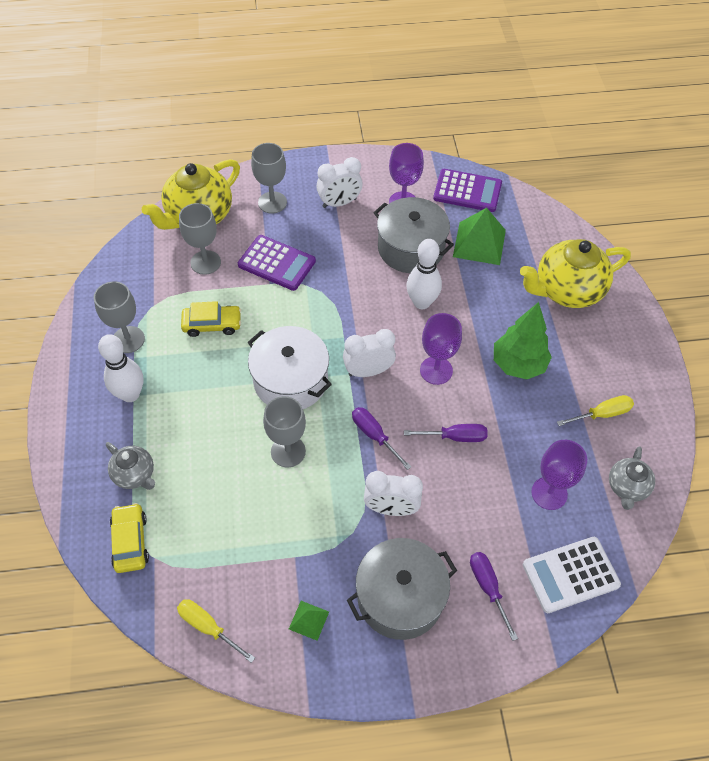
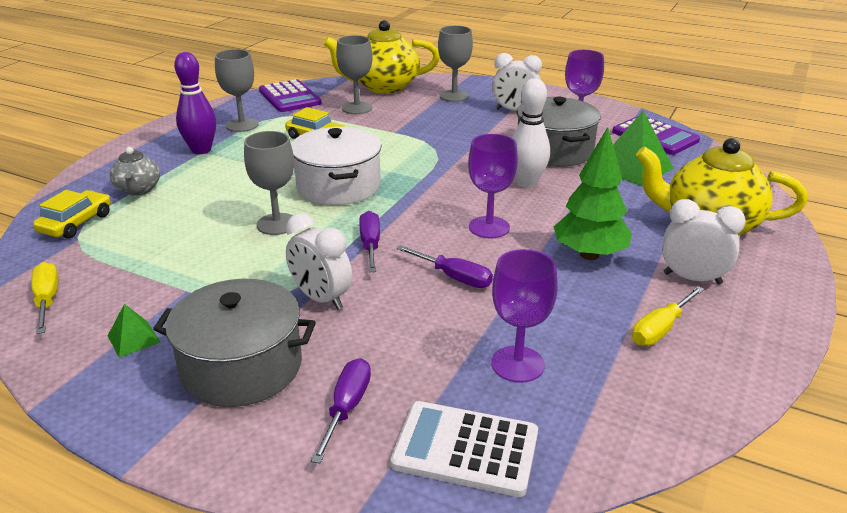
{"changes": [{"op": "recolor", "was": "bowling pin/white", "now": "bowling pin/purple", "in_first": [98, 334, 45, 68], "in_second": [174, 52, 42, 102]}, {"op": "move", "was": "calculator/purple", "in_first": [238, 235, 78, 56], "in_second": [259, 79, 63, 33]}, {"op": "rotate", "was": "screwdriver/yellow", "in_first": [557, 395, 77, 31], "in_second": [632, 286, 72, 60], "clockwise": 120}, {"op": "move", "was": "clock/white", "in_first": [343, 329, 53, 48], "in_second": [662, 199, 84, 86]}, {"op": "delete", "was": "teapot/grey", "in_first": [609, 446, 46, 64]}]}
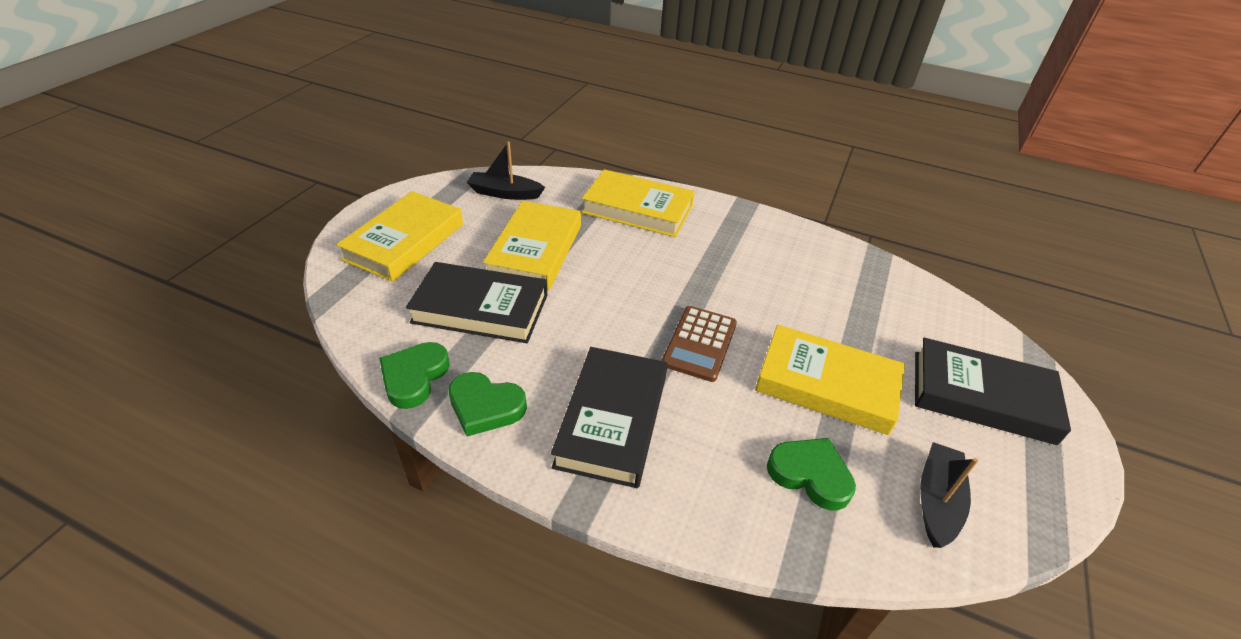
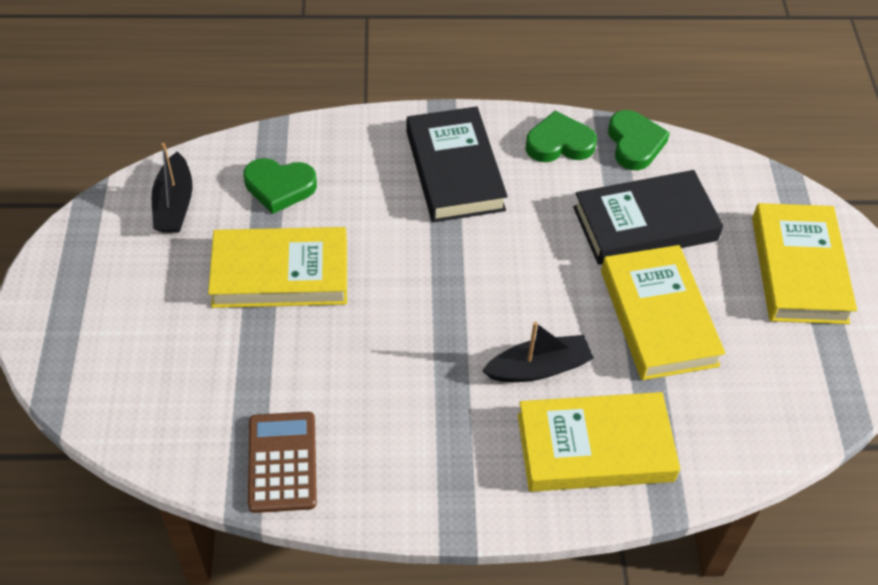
{"changes": [{"op": "move", "was": "calculator/brown", "in_first": [662, 306, 75, 76], "in_second": [248, 412, 69, 101]}, {"op": "move", "was": "boat/black", "in_first": [466, 141, 79, 59], "in_second": [482, 322, 112, 60]}, {"op": "delete", "was": "book/black", "in_first": [915, 338, 156, 107]}]}
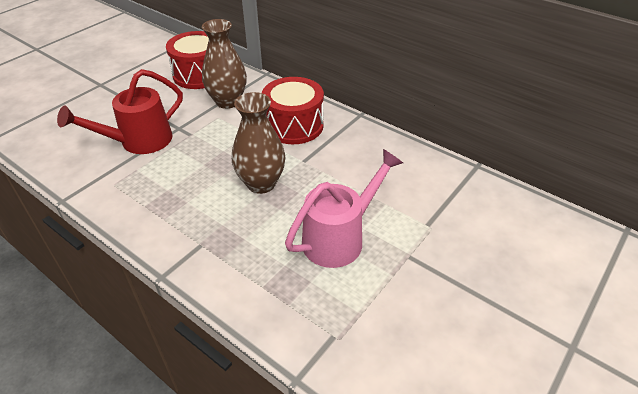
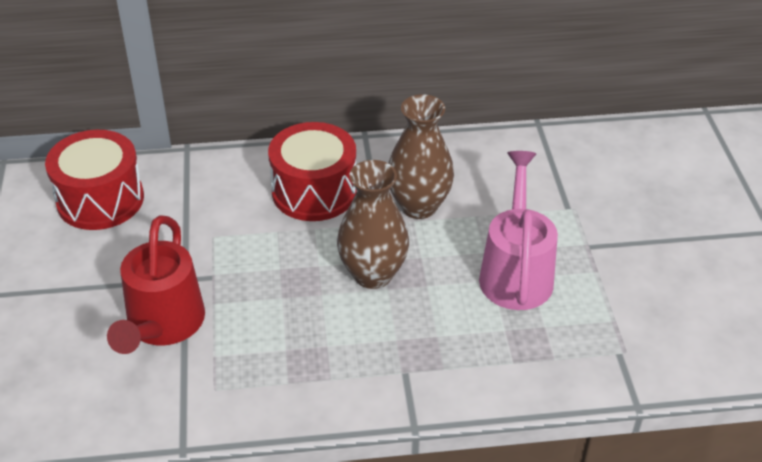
{"changes": [{"op": "move", "was": "vase/brown", "in_first": [202, 19, 45, 90], "in_second": [388, 94, 66, 125]}]}
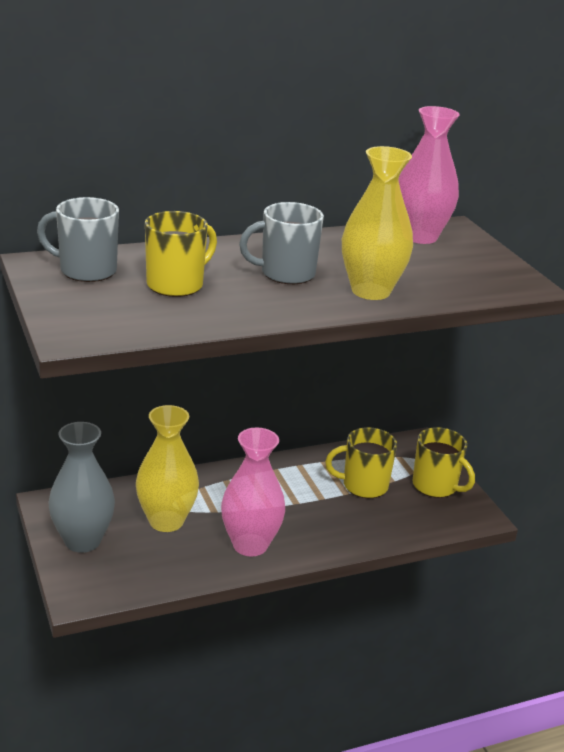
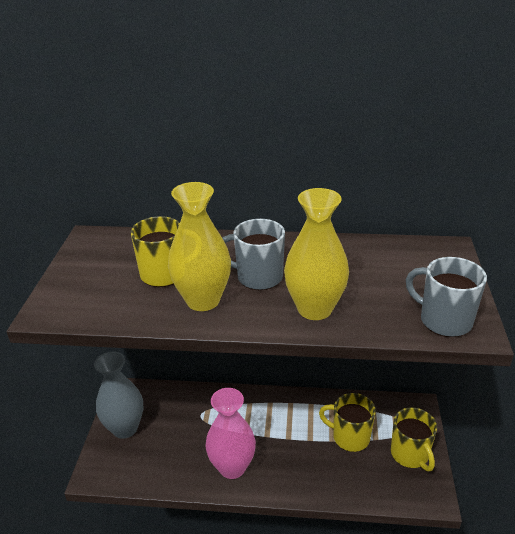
{"changes": [{"op": "move", "was": "vase/yellow", "in_first": [136, 405, 63, 127], "in_second": [168, 182, 63, 129]}, {"op": "move", "was": "mug/grey", "in_first": [37, 197, 82, 85], "in_second": [406, 257, 81, 80]}, {"op": "delete", "was": "vase/pink", "in_first": [399, 106, 61, 138]}]}
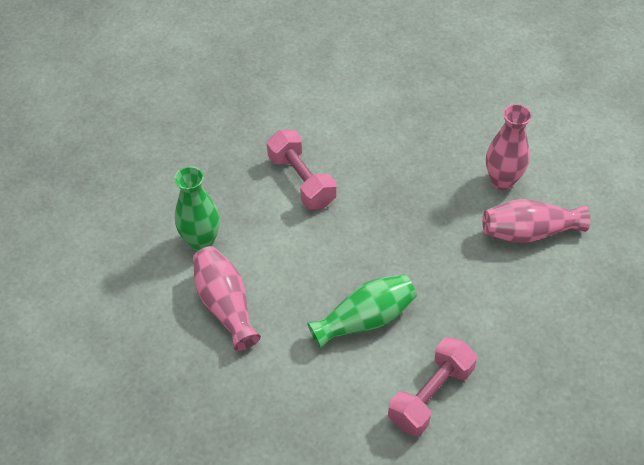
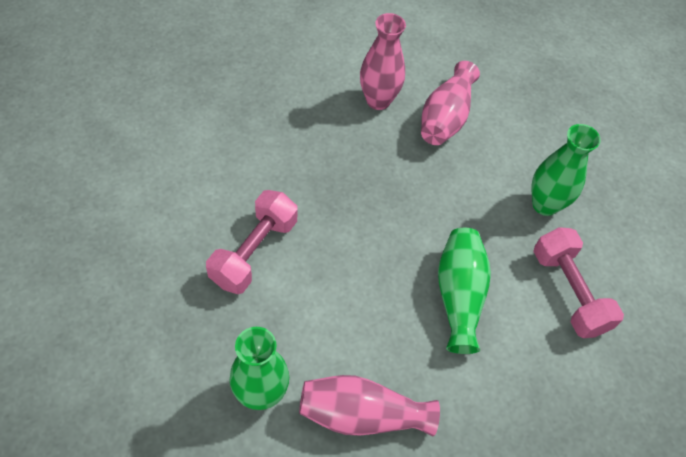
{"changes": [{"op": "rotate", "was": "dumbbell/pink", "in_first": [267, 130, 69, 79], "in_second": [206, 190, 91, 104], "clockwise": -60}, {"op": "insert", "now": "vase/green", "in_second": [531, 124, 70, 92]}]}
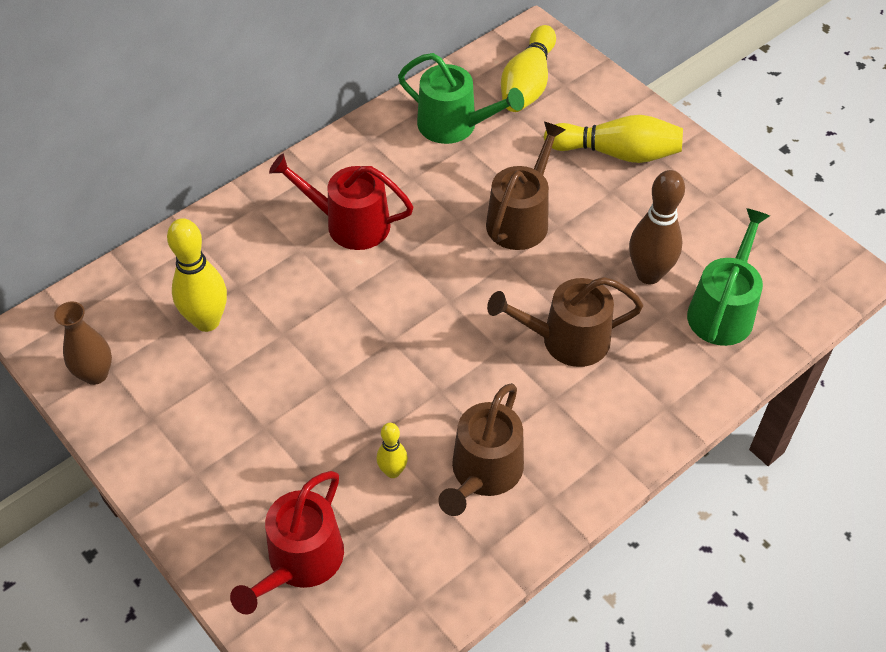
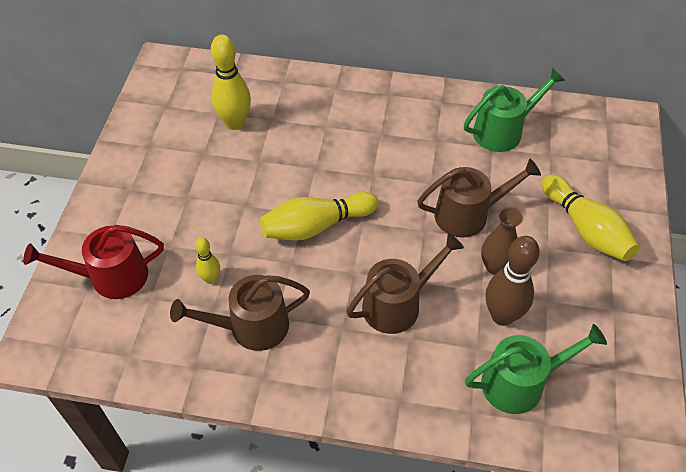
{"changes": [{"op": "move", "was": "bowling pin/yellow", "in_first": [501, 25, 55, 87], "in_second": [260, 192, 118, 49]}, {"op": "rotate", "was": "watering can/brown", "in_first": [487, 277, 156, 90], "in_second": [346, 233, 118, 101], "clockwise": 105}, {"op": "rotate", "was": "watering can/green", "in_first": [398, 53, 126, 91], "in_second": [464, 68, 102, 84], "clockwise": -105}, {"op": "move", "was": "vase/brown", "in_first": [54, 301, 58, 84], "in_second": [481, 207, 42, 68]}, {"op": "delete", "was": "watering can/red", "in_first": [269, 154, 144, 96]}]}
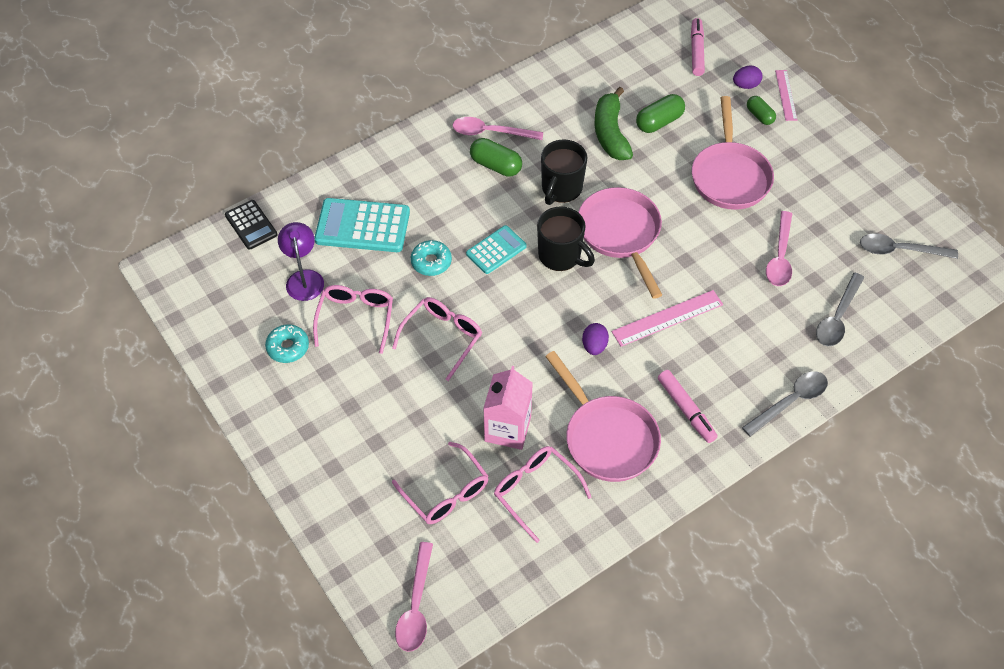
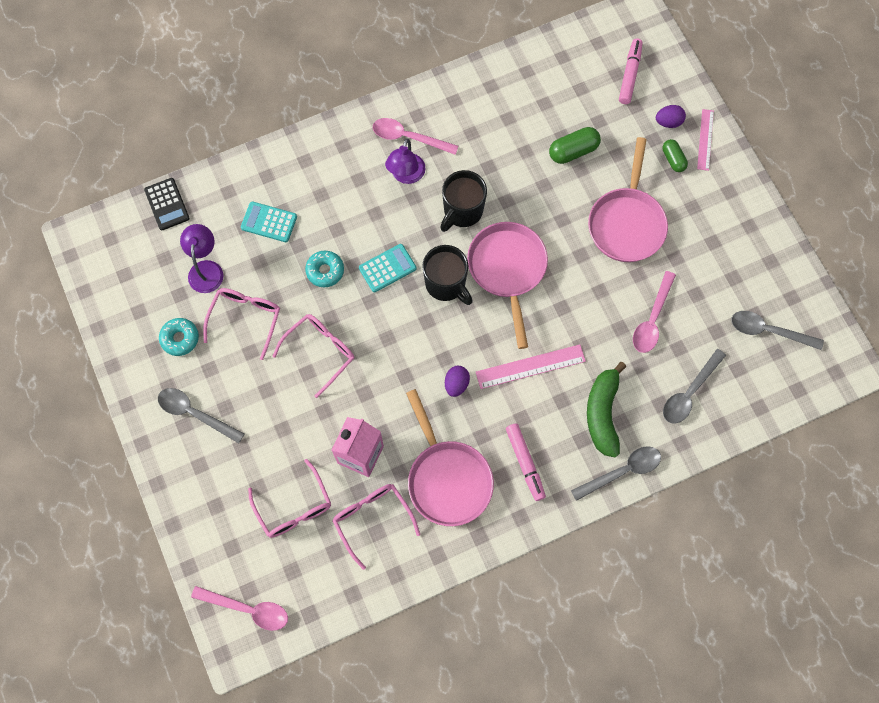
{"changes": [{"op": "insert", "now": "spoon/grey", "in_second": [158, 388, 87, 55]}, {"op": "rotate", "was": "spoon/pink", "in_first": [395, 542, 38, 110], "in_second": [191, 586, 97, 45], "clockwise": -90}, {"op": "resize", "was": "calculator/turquoise", "in_first": [314, 198, 96, 54], "in_second": [241, 202, 56, 40], "ratio": 0.6}, {"op": "replace", "was": "capsule/green", "now": "lamp/purple", "in_first": [470, 138, 52, 39], "in_second": [385, 138, 40, 46]}, {"op": "move", "was": "banana/green", "in_first": [595, 87, 38, 73], "in_second": [587, 362, 39, 95]}]}
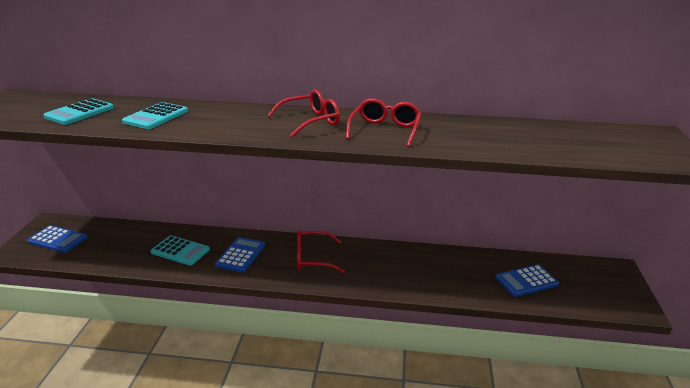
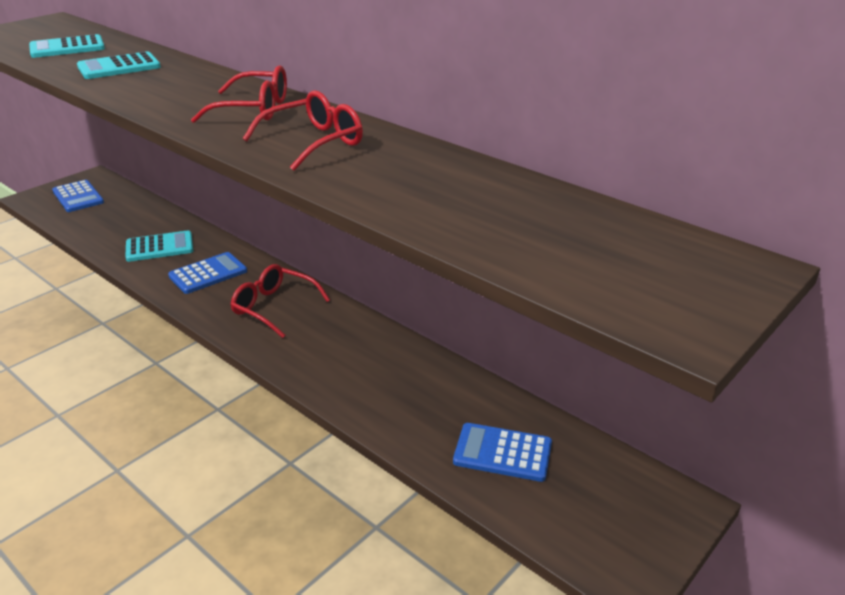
{"changes": [{"op": "rotate", "was": "calculator/turquoise", "in_first": [151, 235, 59, 31], "in_second": [125, 230, 68, 32], "clockwise": -75}]}
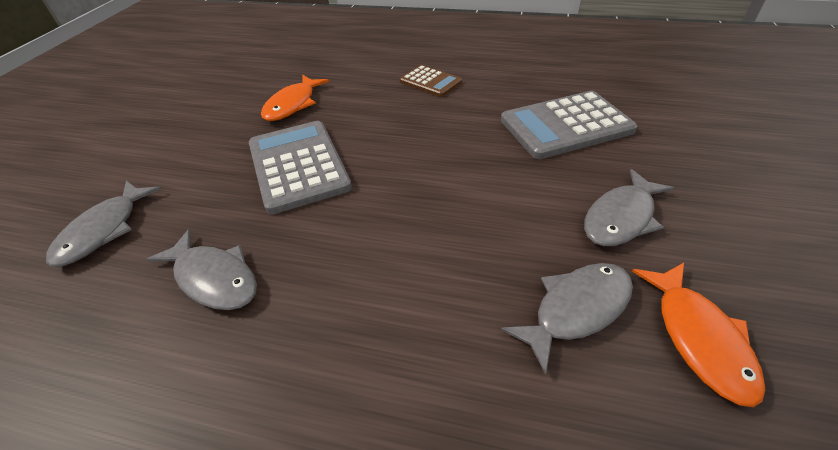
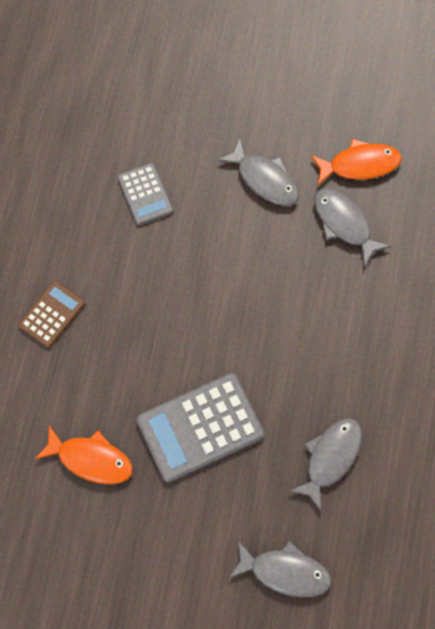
{"changes": [{"op": "resize", "was": "calculator/grey", "in_first": [501, 91, 136, 68], "in_second": [118, 163, 55, 62], "ratio": 0.56}]}
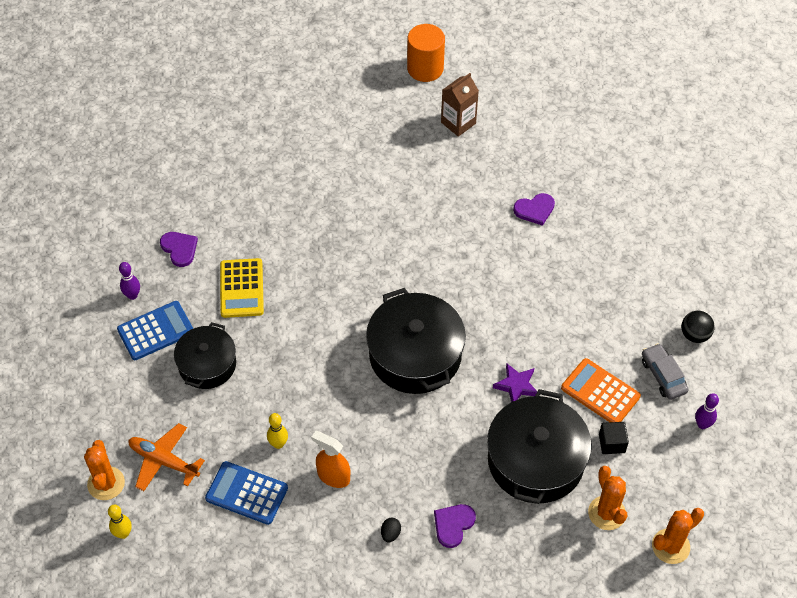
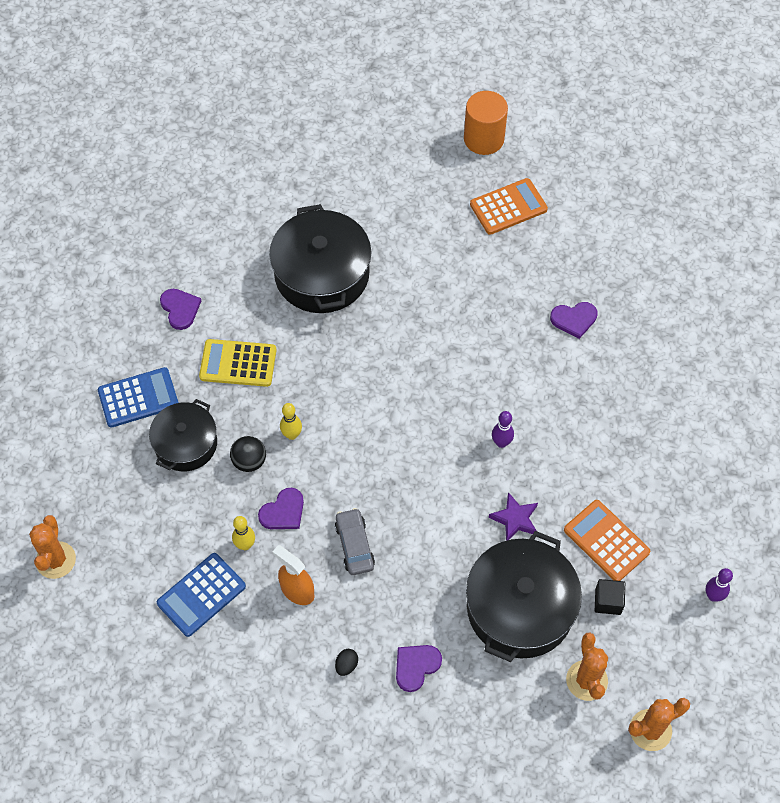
{"changes": [{"op": "rotate", "was": "calculator/blue", "in_first": [205, 461, 83, 64], "in_second": [157, 553, 89, 84], "clockwise": -75}, {"op": "rotate", "was": "calculator/yellow", "in_first": [220, 258, 44, 60], "in_second": [199, 339, 77, 48], "clockwise": 90}, {"op": "move", "was": "ball/black", "in_first": [681, 311, 34, 32], "in_second": [230, 436, 36, 36]}, {"op": "insert", "now": "heart/purple", "in_second": [258, 488, 46, 41]}, {"op": "move", "was": "pot/black", "in_first": [366, 288, 100, 106], "in_second": [269, 204, 102, 109]}, {"op": "move", "was": "bowling pin/yellow", "in_first": [108, 505, 24, 34], "in_second": [280, 403, 22, 37]}, {"op": "move", "was": "car/grey", "in_first": [642, 343, 47, 57], "in_second": [335, 508, 40, 67]}, {"op": "replace", "was": "carton/brown", "now": "calculator/orange", "in_first": [441, 73, 38, 64], "in_second": [470, 178, 78, 57]}, {"op": "move", "was": "bowling pin/purple", "in_first": [119, 262, 21, 38], "in_second": [492, 411, 22, 37]}, {"op": "delete", "was": "plane/orange", "in_first": [128, 423, 77, 68]}]}
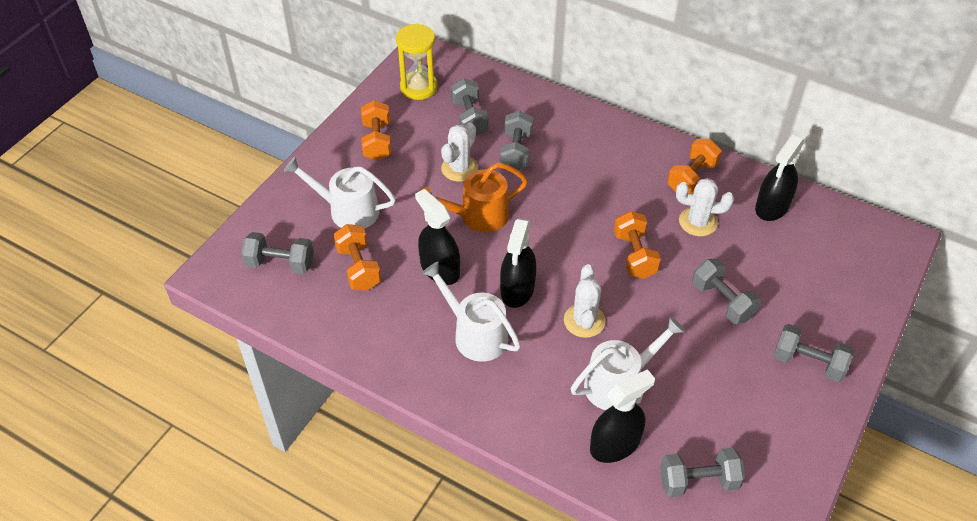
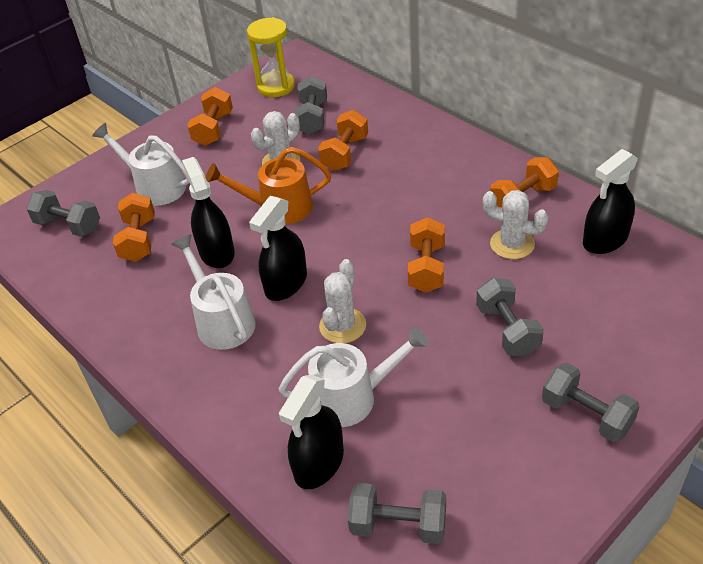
{"changes": [{"op": "rotate", "was": "spray bottle/black", "in_first": [590, 369, 65, 94], "in_second": [279, 374, 65, 115], "clockwise": 135}, {"op": "recolor", "was": "dumbbell/grey", "now": "dumbbell/orange", "in_first": [500, 111, 33, 59], "in_second": [318, 110, 50, 61]}]}
